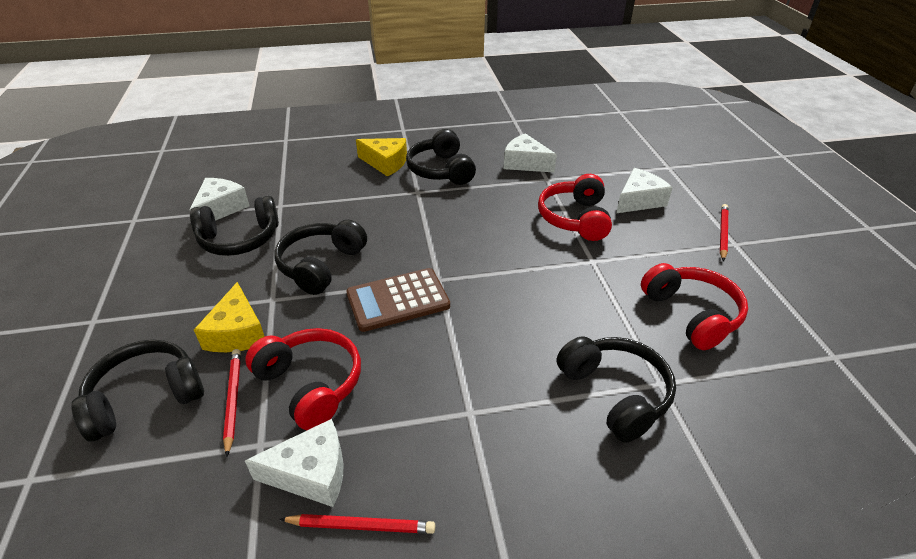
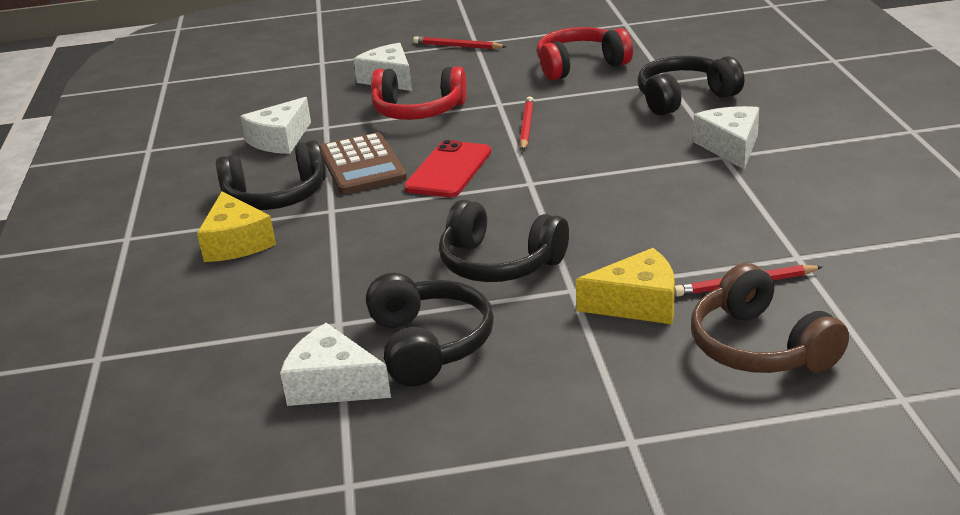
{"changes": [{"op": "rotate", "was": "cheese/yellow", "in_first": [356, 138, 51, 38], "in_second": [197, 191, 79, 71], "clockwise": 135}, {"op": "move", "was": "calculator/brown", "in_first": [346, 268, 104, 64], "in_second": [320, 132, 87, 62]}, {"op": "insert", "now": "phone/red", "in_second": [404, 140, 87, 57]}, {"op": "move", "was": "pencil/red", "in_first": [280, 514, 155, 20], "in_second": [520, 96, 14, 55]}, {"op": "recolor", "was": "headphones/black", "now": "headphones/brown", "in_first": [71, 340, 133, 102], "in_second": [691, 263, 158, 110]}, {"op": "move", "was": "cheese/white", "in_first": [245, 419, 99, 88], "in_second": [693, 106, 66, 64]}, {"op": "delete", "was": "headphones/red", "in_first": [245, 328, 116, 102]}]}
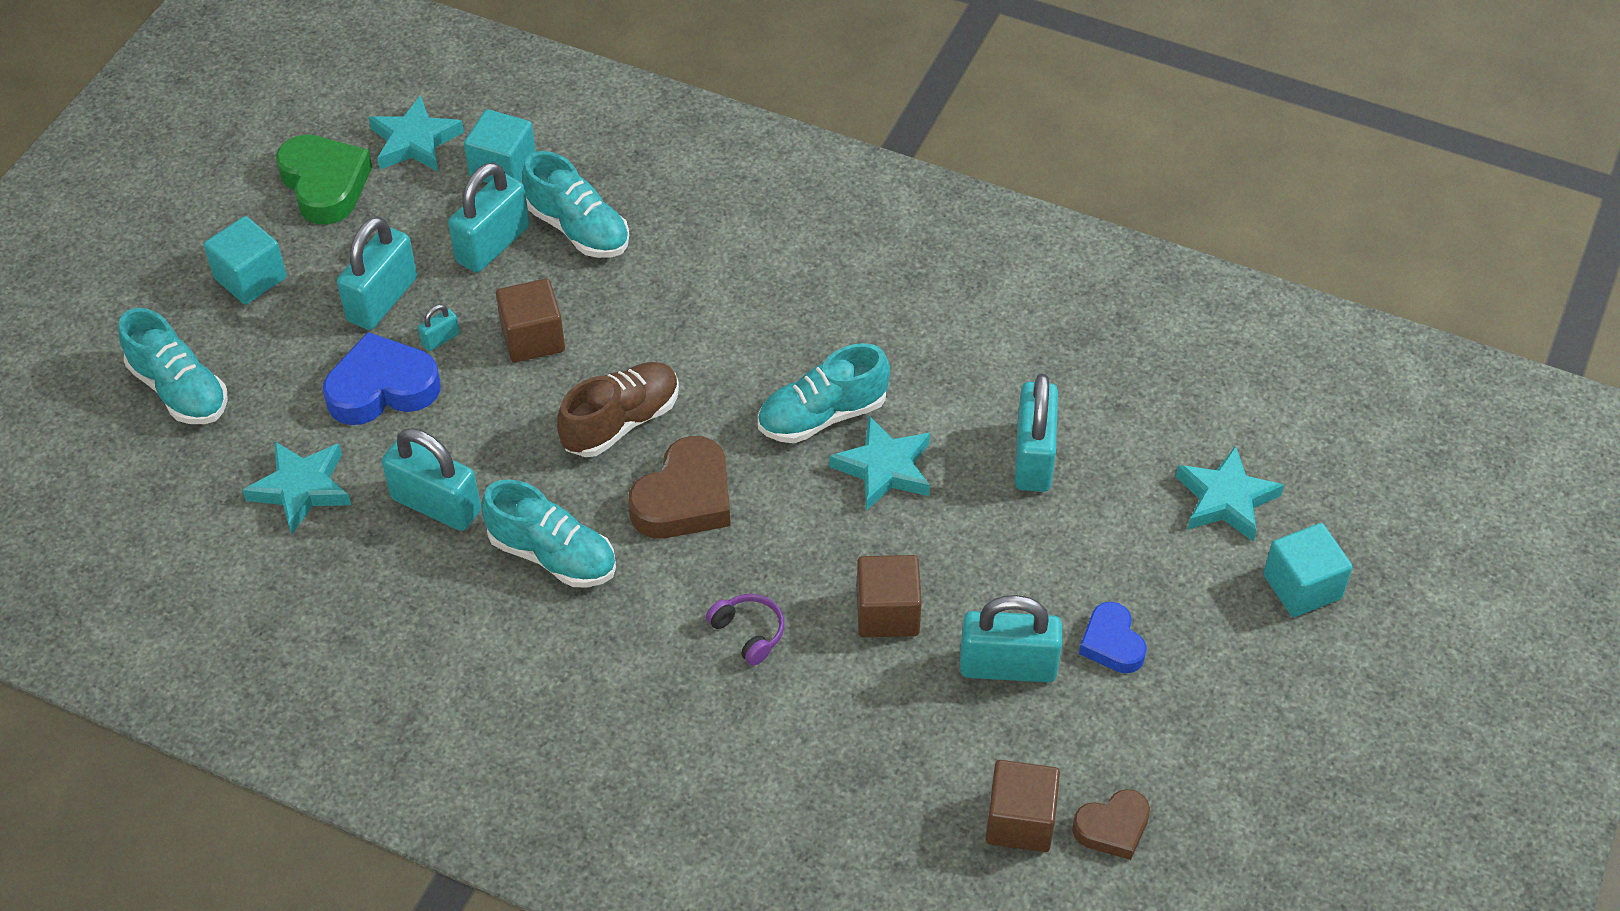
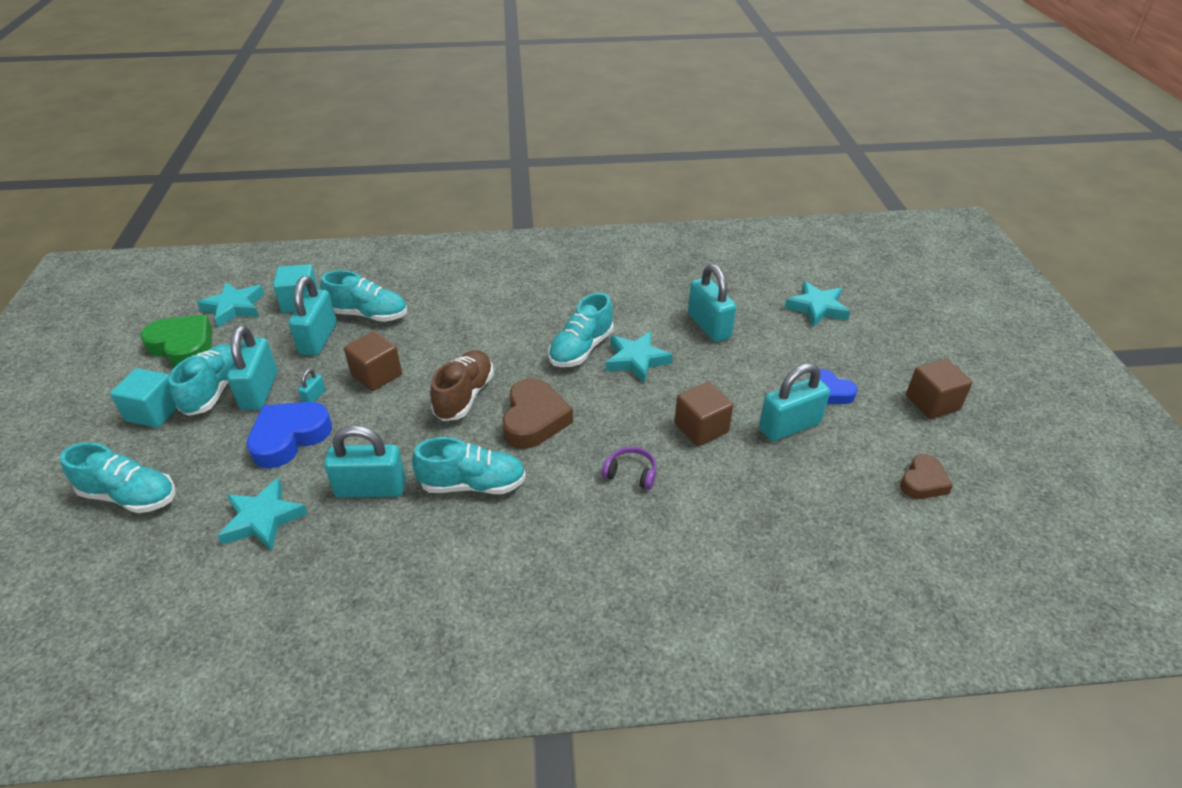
{"changes": [{"op": "insert", "now": "shoe/turquoise", "in_second": [169, 344, 64, 72]}, {"op": "move", "was": "cube/brown", "in_first": [986, 760, 74, 92], "in_second": [906, 359, 67, 60]}, {"op": "delete", "was": "cube/turquoise", "in_first": [1263, 523, 90, 94]}]}
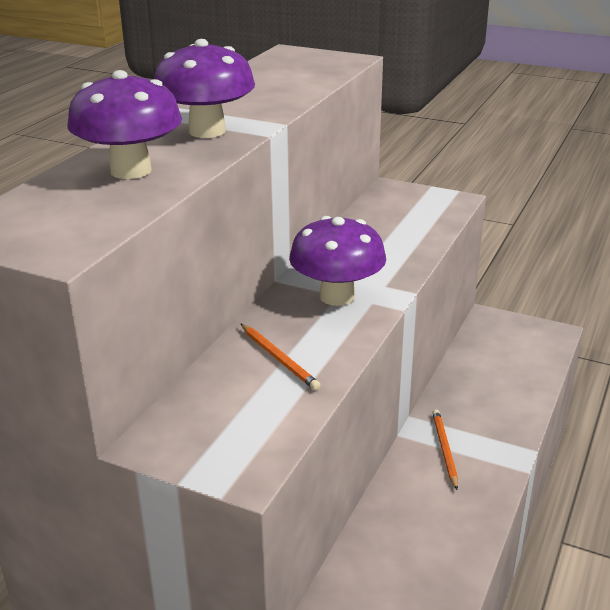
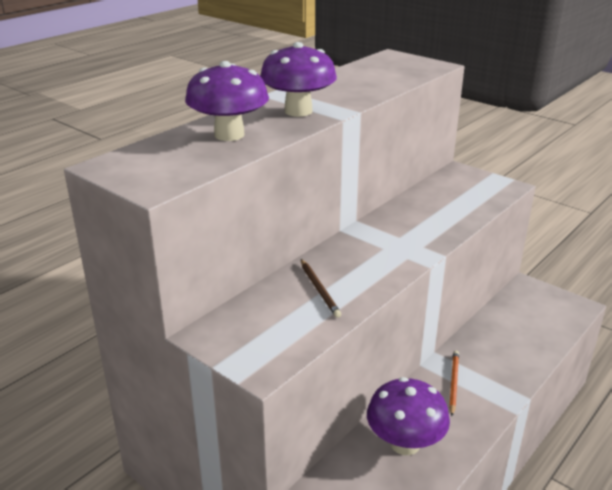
{"changes": [{"op": "recolor", "was": "pencil/orange", "now": "pencil/brown", "in_first": [241, 324, 80, 66], "in_second": [301, 259, 40, 59]}, {"op": "move", "was": "mushroom/purple", "in_first": [289, 216, 97, 90], "in_second": [367, 377, 83, 78]}]}
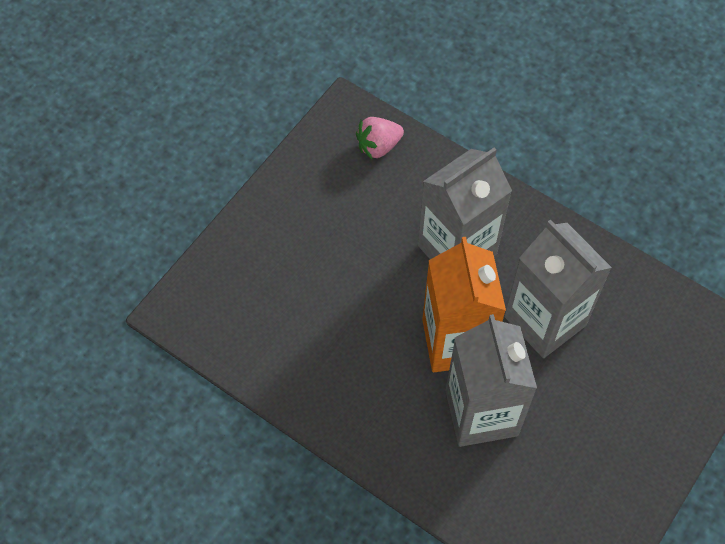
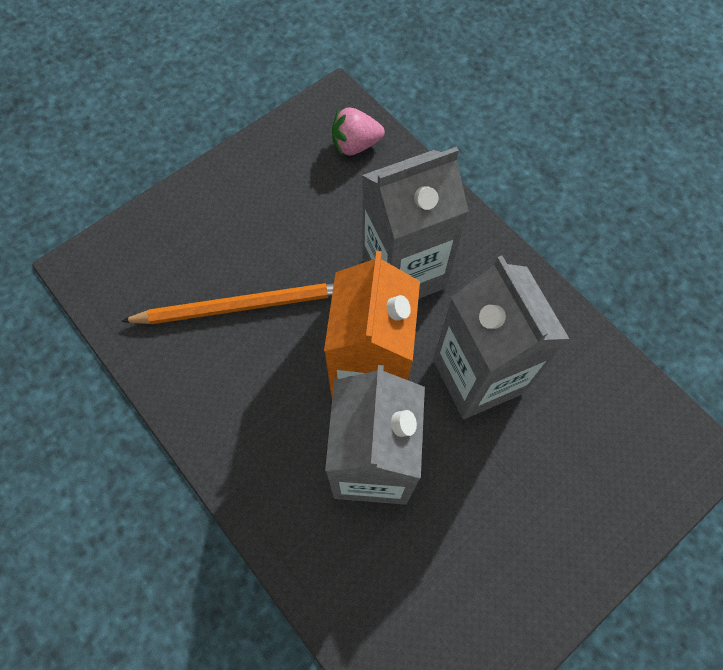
{"changes": [{"op": "insert", "now": "pencil/orange", "in_second": [121, 282, 213, 42]}]}
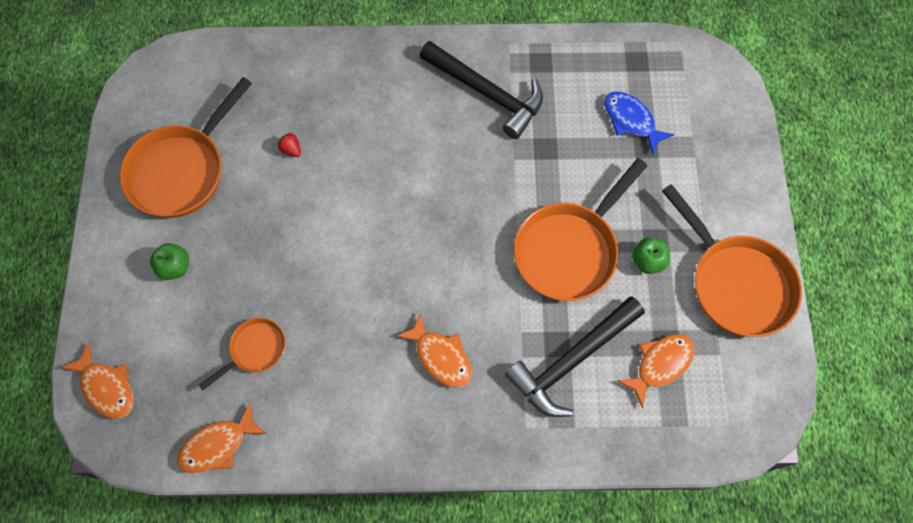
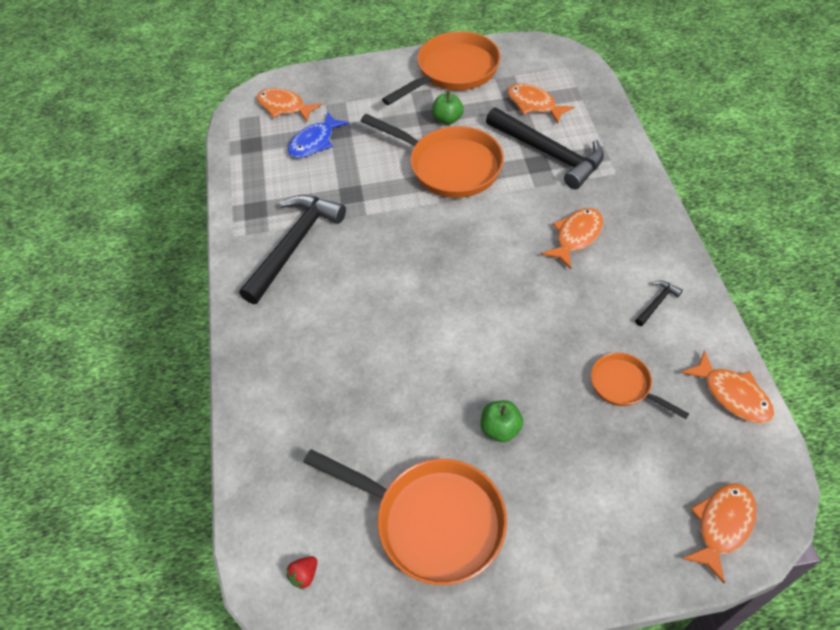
{"changes": [{"op": "insert", "now": "fish/orange", "in_second": [257, 88, 65, 34]}, {"op": "move", "was": "strawberry/red", "in_first": [278, 133, 23, 24], "in_second": [286, 556, 31, 34]}, {"op": "move", "was": "apple/green", "in_first": [150, 243, 39, 37], "in_second": [481, 400, 42, 42]}, {"op": "insert", "now": "hammer/black", "in_second": [635, 281, 48, 45]}]}
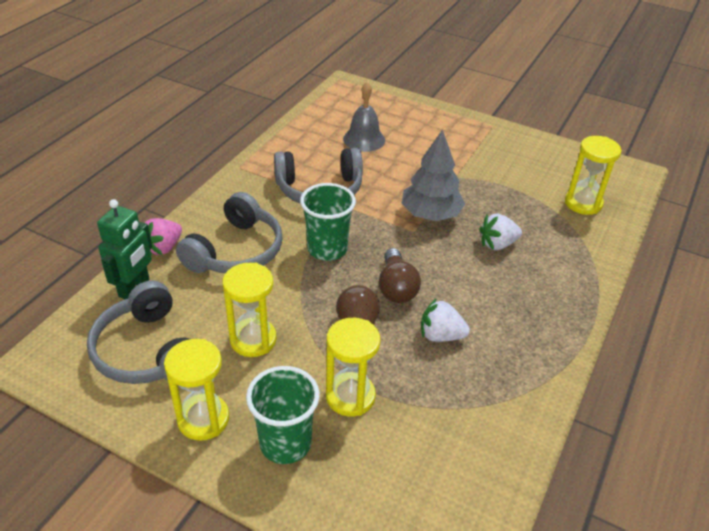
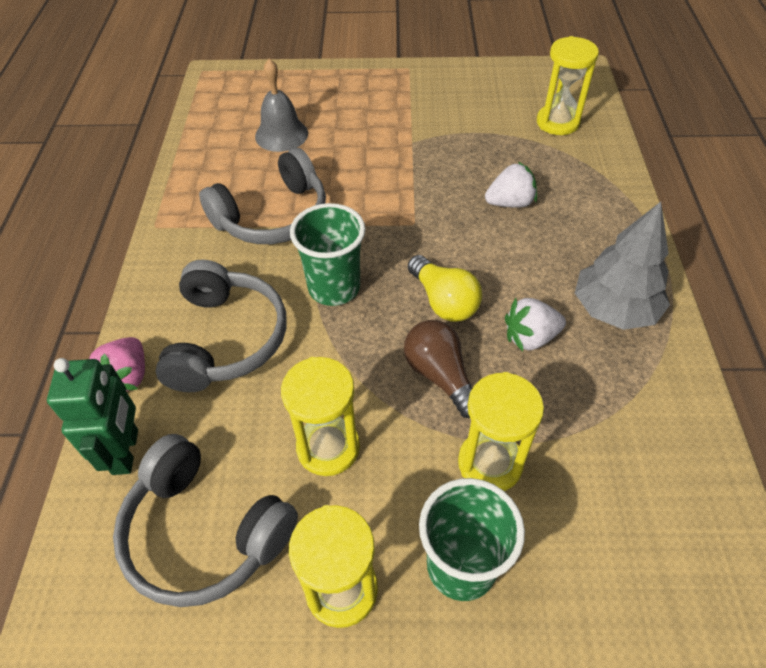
{"changes": [{"op": "recolor", "was": "light bulb/brown", "now": "light bulb/yellow", "in_first": [379, 248, 42, 55], "in_second": [408, 255, 74, 67]}, {"op": "rotate", "was": "strawberry/white", "in_first": [479, 213, 43, 37], "in_second": [485, 162, 52, 46], "clockwise": -150}, {"op": "move", "was": "tree/grey", "in_first": [401, 129, 64, 92], "in_second": [575, 202, 95, 128]}]}
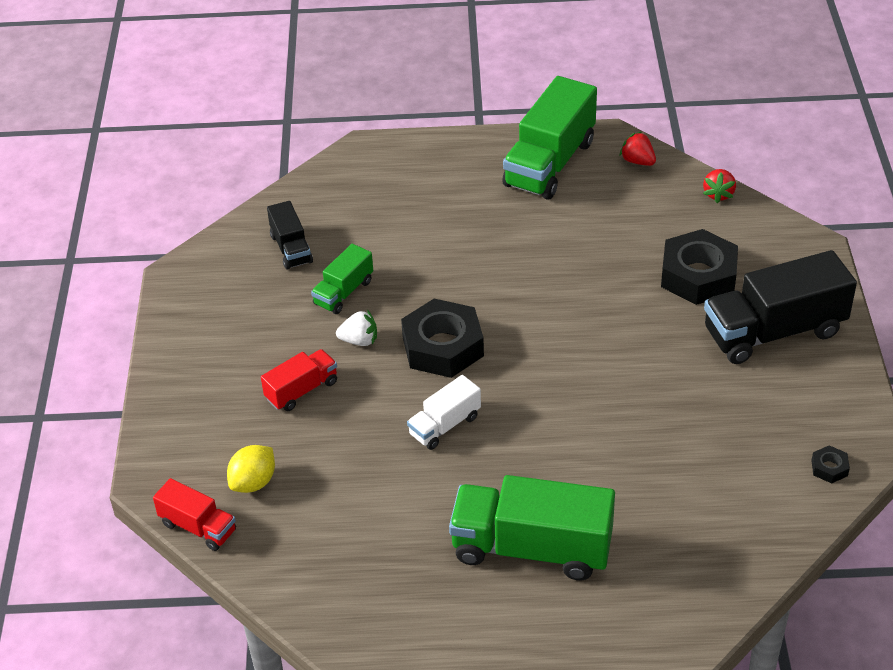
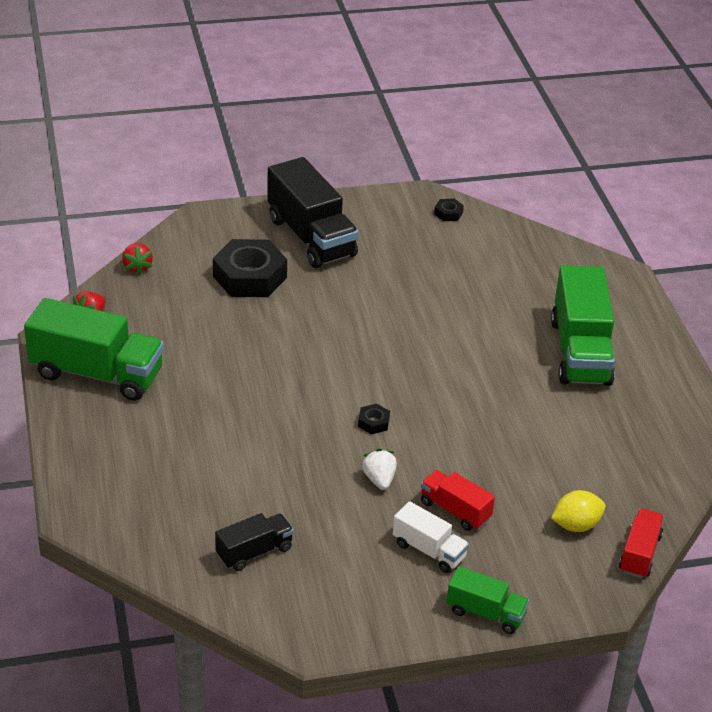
{"changes": [{"op": "rotate", "was": "strawberry/red", "in_first": [703, 169, 33, 34], "in_second": [122, 243, 31, 32], "clockwise": 75}, {"op": "resize", "was": "nut/black", "in_first": [401, 299, 83, 79], "in_second": [358, 404, 32, 30], "ratio": 0.42}, {"op": "move", "was": "truck/white", "in_first": [407, 375, 74, 75], "in_second": [393, 501, 76, 72]}, {"op": "move", "was": "truck/green", "in_first": [311, 244, 62, 70], "in_second": [447, 566, 82, 68]}, {"op": "rotate", "was": "lemon/yellow", "in_first": [227, 445, 48, 48], "in_second": [551, 490, 55, 42], "clockwise": -45}]}
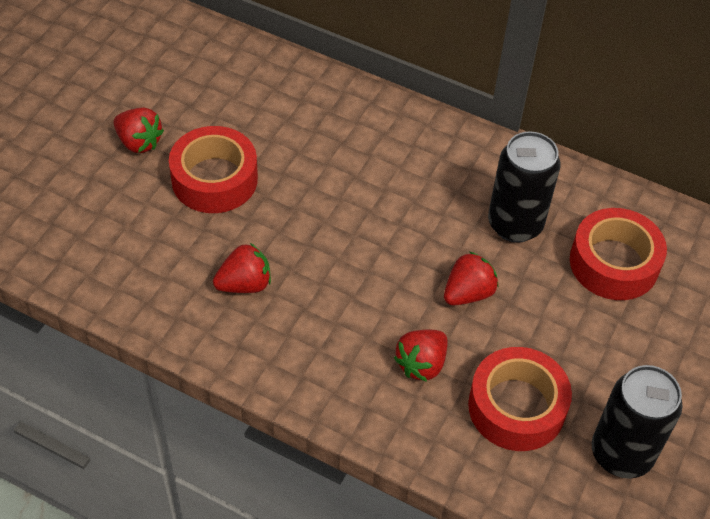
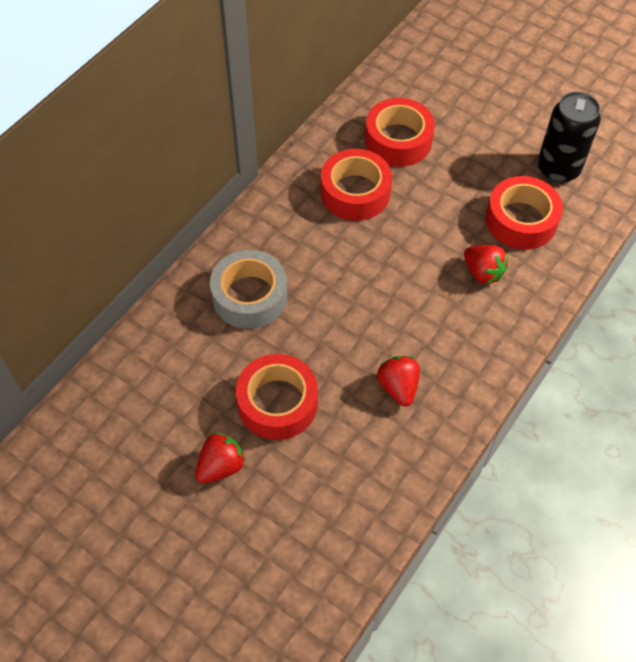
{"changes": [{"op": "insert", "now": "tape/grey", "in_second": [210, 250, 77, 79]}, {"op": "replace", "was": "can/black", "now": "tape/red", "in_first": [488, 131, 72, 112], "in_second": [321, 149, 71, 72]}, {"op": "delete", "was": "strawberry/red", "in_first": [444, 252, 54, 53]}]}
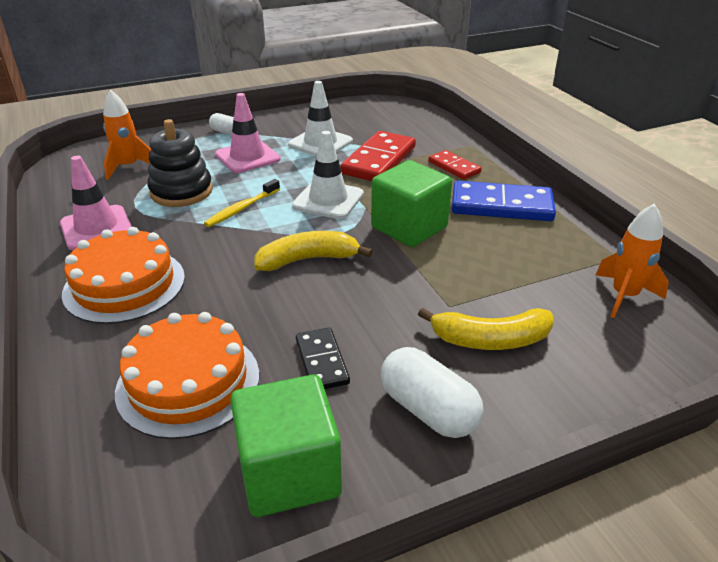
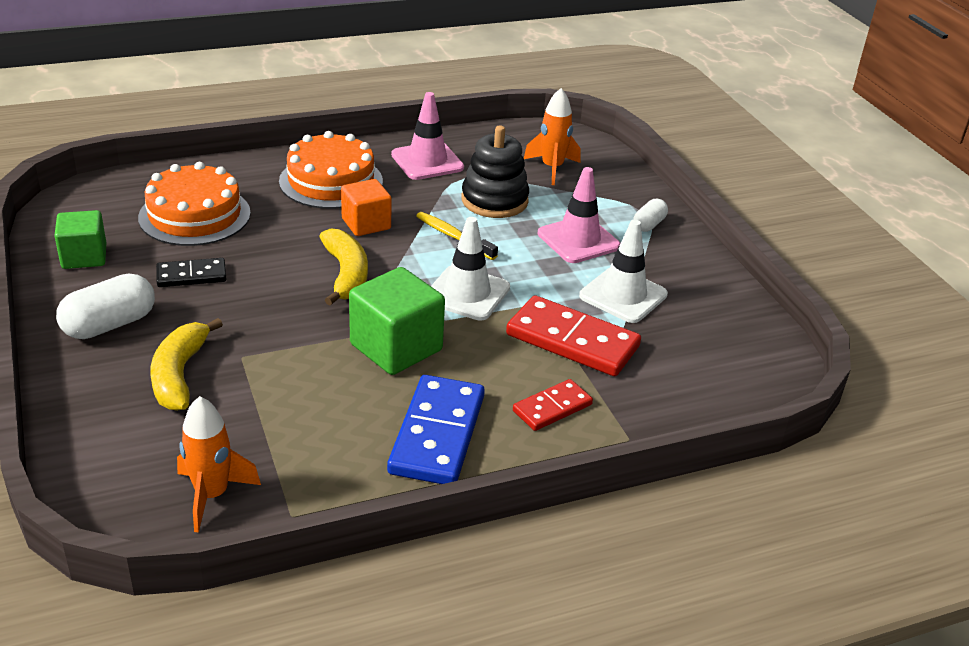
{"changes": [{"op": "resize", "was": "cube/green", "in_first": [230, 375, 112, 142], "in_second": [54, 210, 52, 59], "ratio": 0.66}, {"op": "insert", "now": "cube/orange", "in_second": [341, 179, 51, 57]}]}
